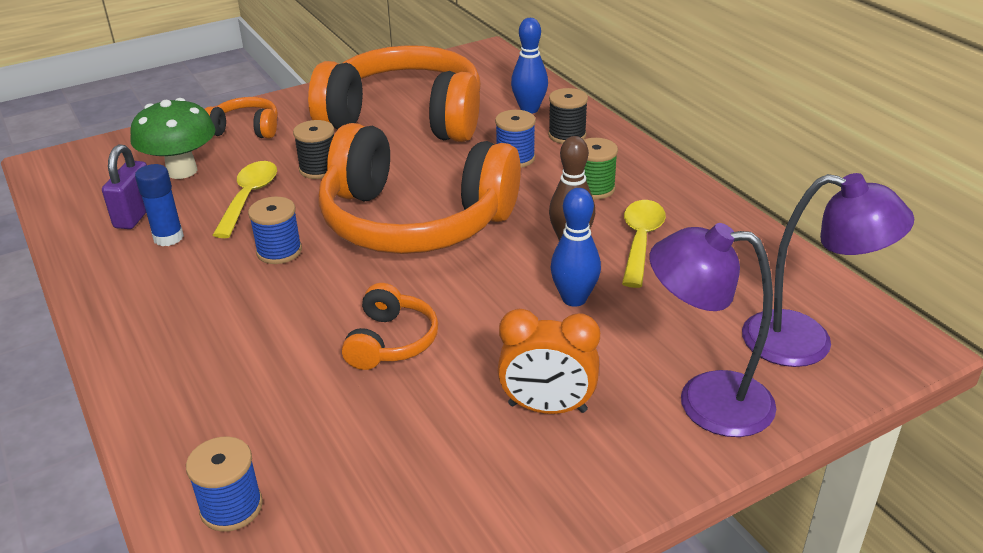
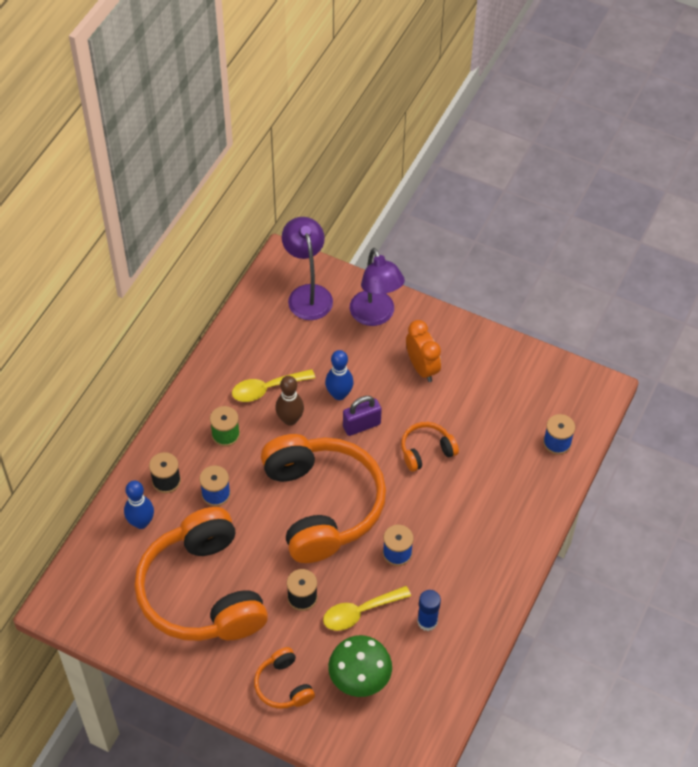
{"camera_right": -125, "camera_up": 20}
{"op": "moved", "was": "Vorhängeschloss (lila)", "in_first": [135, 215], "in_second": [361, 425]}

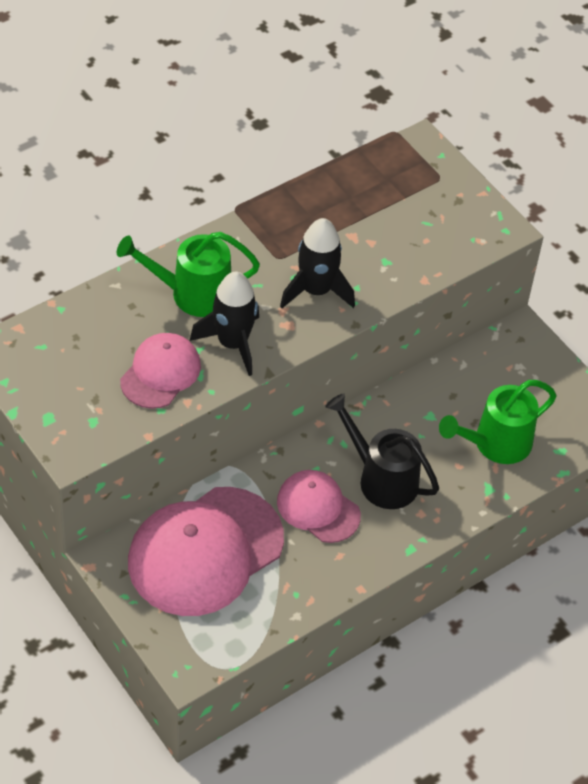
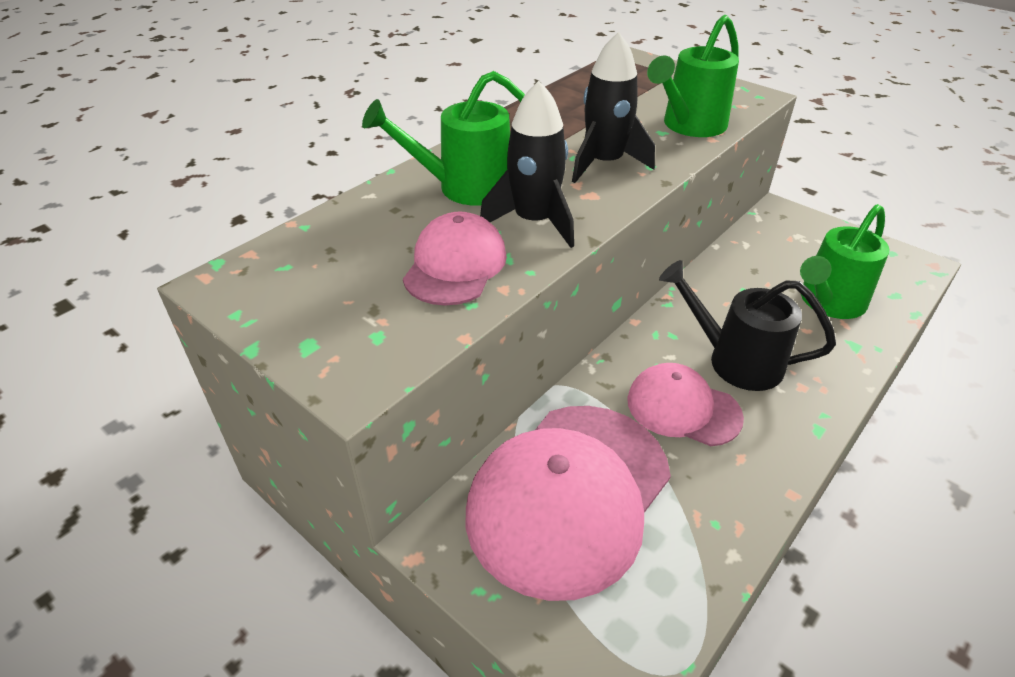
{"camera_right": -10, "camera_up": -10}
{"op": "added", "now": "Gießkanne (grün)", "in_second": [689, 126]}

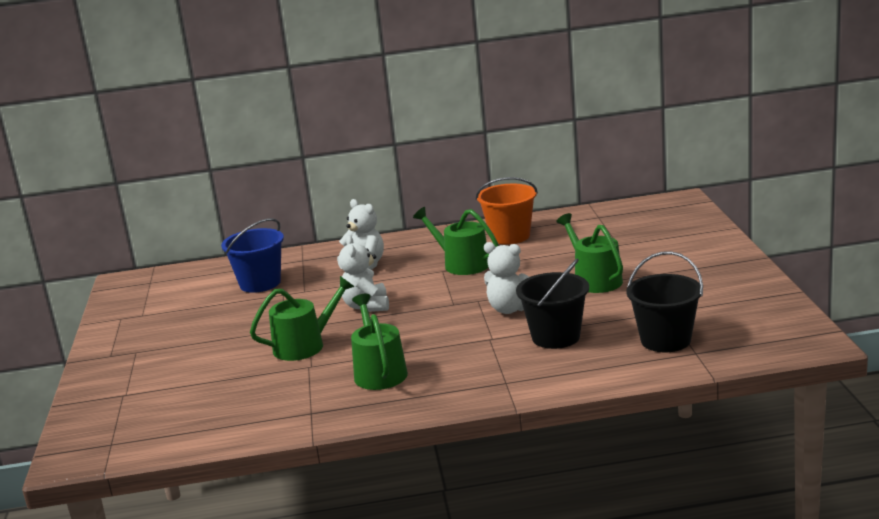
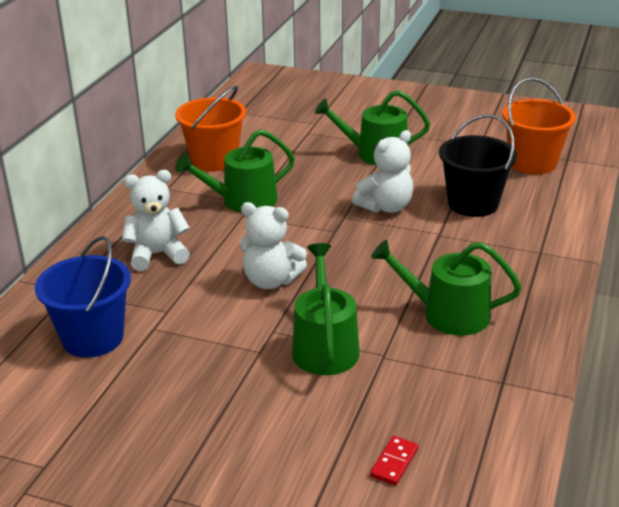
{"camera_right": -65, "camera_up": 10}
{"op": "added", "now": "Dominostein (rot)", "in_second": [394, 462]}
{"op": "recoloured", "was": "Eimer (schwarz)", "now": "Eimer (orange)", "in_first": [665, 340], "in_second": [532, 163]}

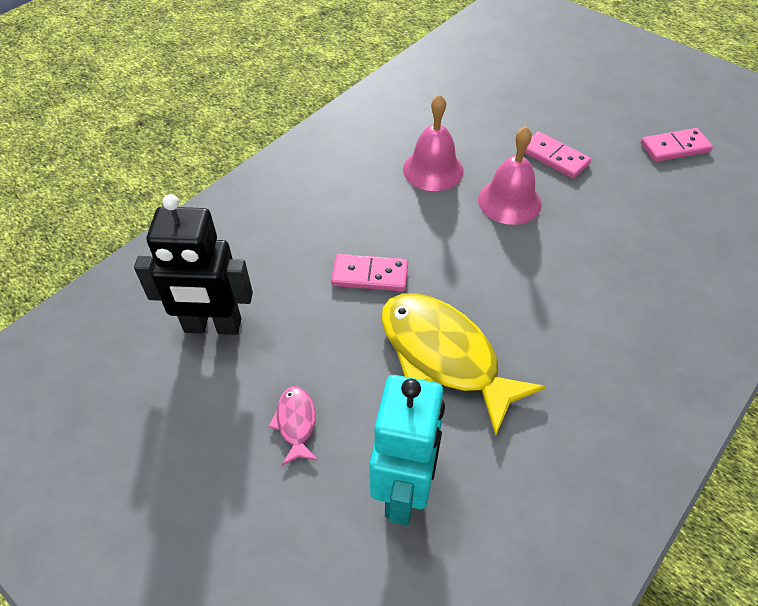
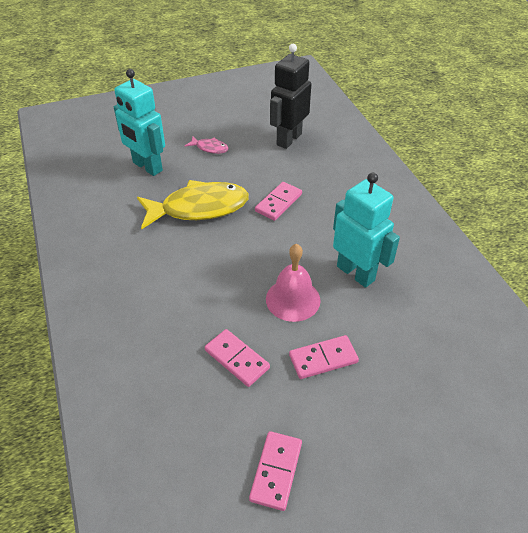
{"camera_right": 120, "camera_up": -5}
{"op": "added", "now": "Dominostein (rosa)", "in_second": [237, 359]}
{"op": "replaced", "was": "Glocke (rosa)", "now": "Roboter (türkis)", "in_first": [433, 170], "in_second": [356, 273]}

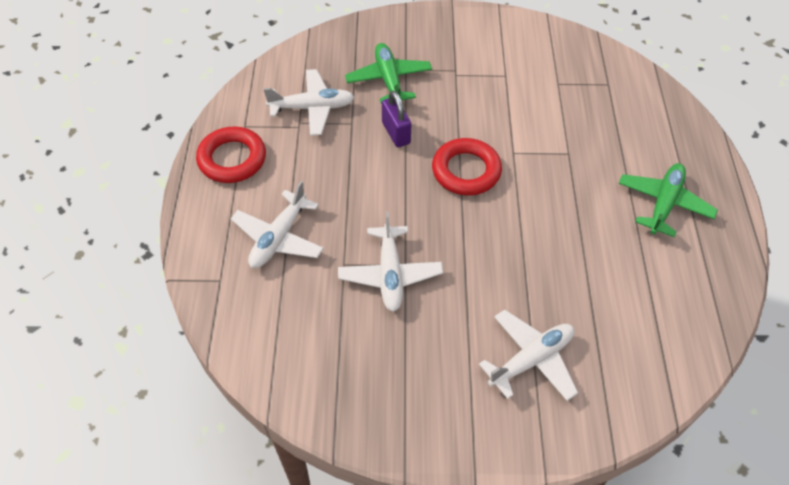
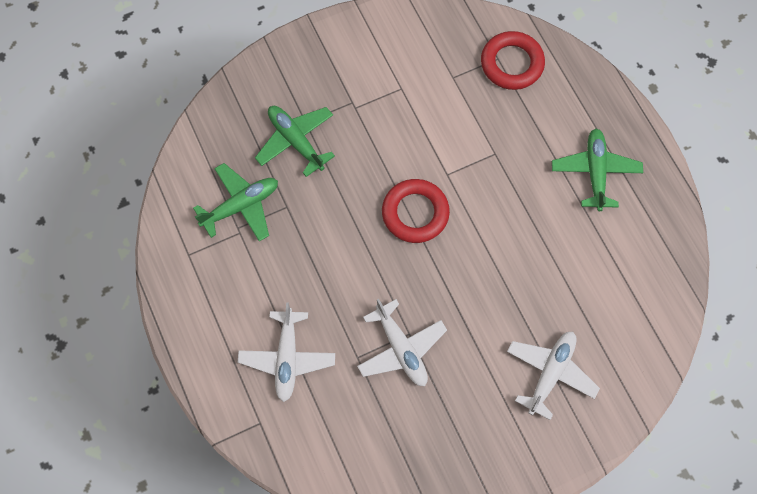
{"camera_right": -25, "camera_up": 15}
{"op": "recoloured", "was": "Flugzeug (weiß)", "now": "Flugzeug (grün)", "in_first": [312, 108], "in_second": [241, 206]}
{"op": "moved", "was": "Ring (rot)", "in_first": [232, 159], "in_second": [512, 63]}
{"op": "removed", "was": "Vorhängeschloss (lila)", "in_first": [396, 133]}

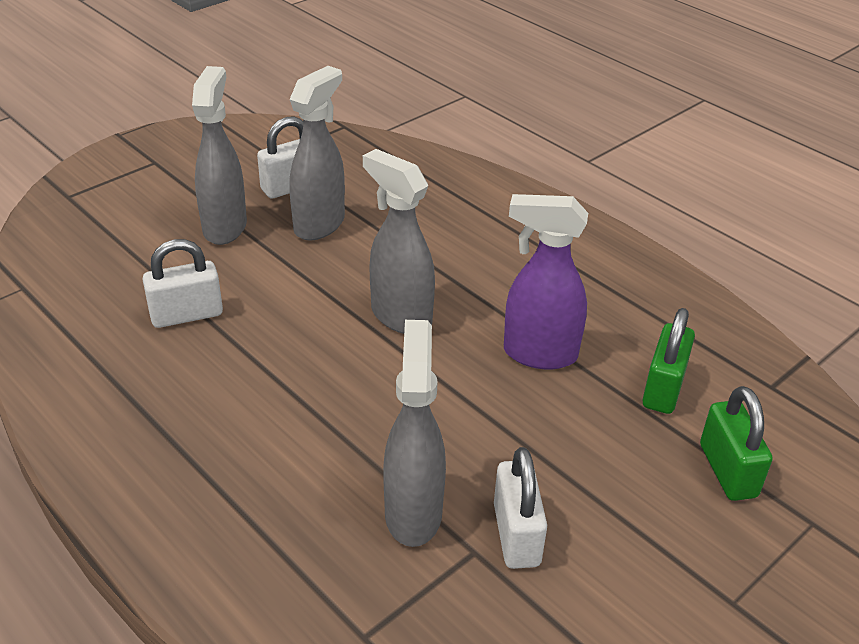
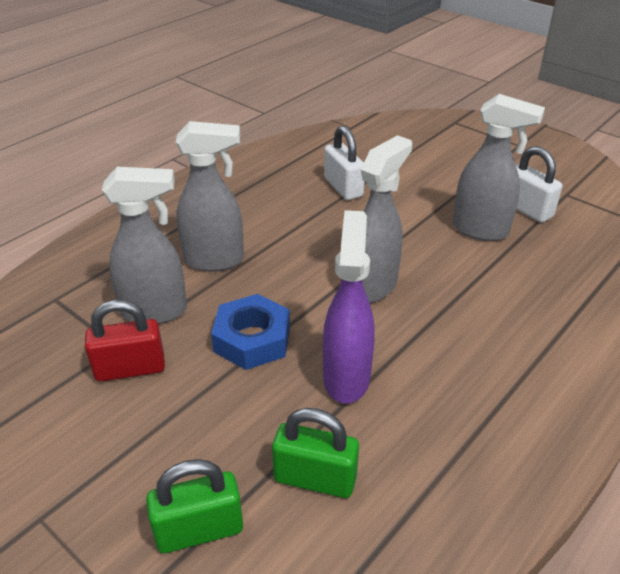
{"camera_right": 85, "camera_up": 0}
{"op": "recoloured", "was": "Vorhängeschloss (weiß)", "now": "Vorhängeschloss (rot)", "in_first": [516, 535], "in_second": [130, 368]}
{"op": "moved", "was": "Sprühflasche (grau)", "in_first": [225, 227], "in_second": [215, 260]}
{"op": "added", "now": "Sechskantmutter (blau)", "in_second": [252, 339]}

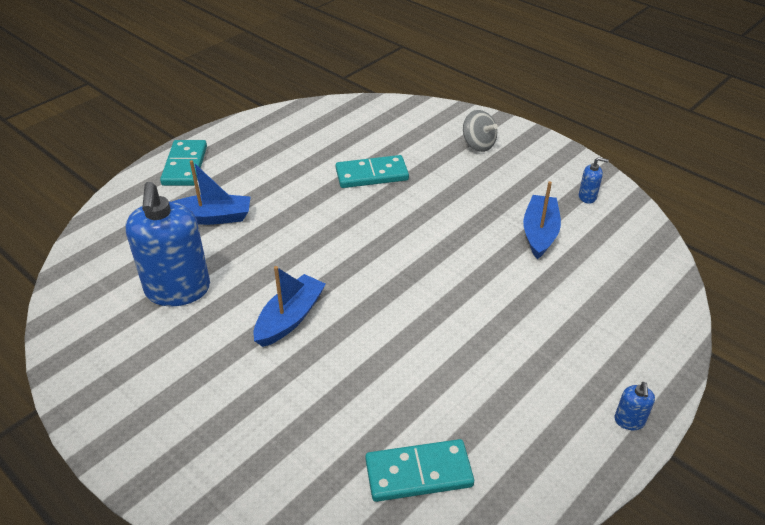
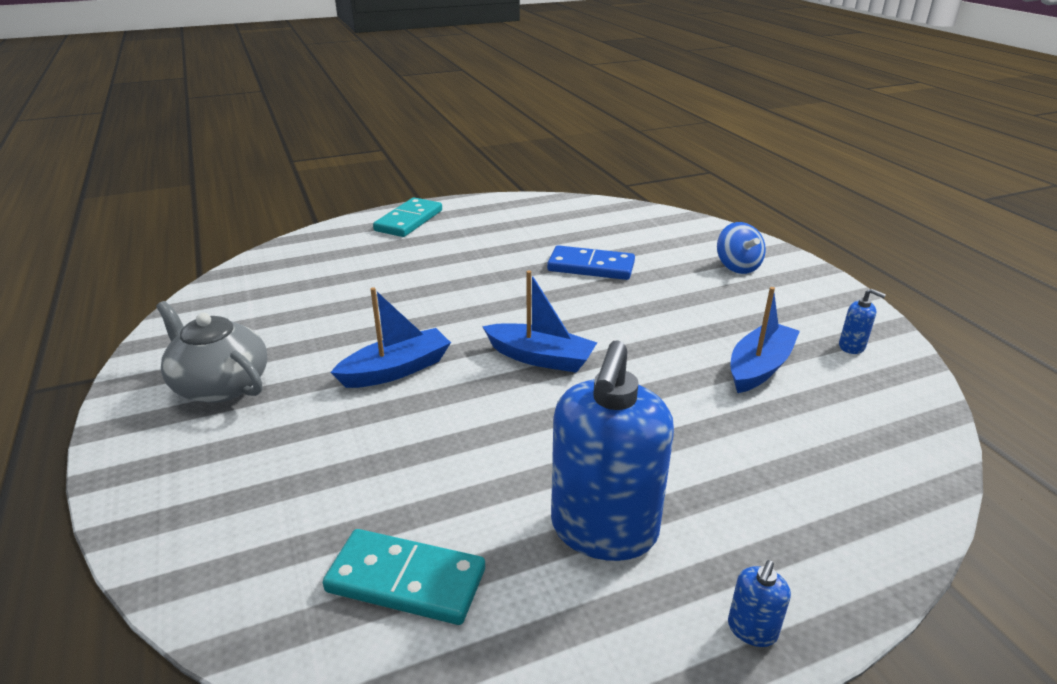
{"camera_right": 25, "camera_up": -10}
{"op": "added", "now": "Teekanne (grau)", "in_second": [220, 385]}
{"op": "moved", "was": "Boot (blau)", "in_first": [212, 217], "in_second": [540, 358]}
{"op": "recoloured", "was": "Dominostein (türkis)", "now": "Dominostein (blau)", "in_first": [372, 174], "in_second": [591, 267]}
{"op": "moved", "was": "Seifenspender (blau)", "in_first": [178, 290], "in_second": [604, 530]}
{"op": "recoloured", "was": "Kreisel (grau)", "now": "Kreisel (blau)", "in_first": [478, 145], "in_second": [737, 267]}

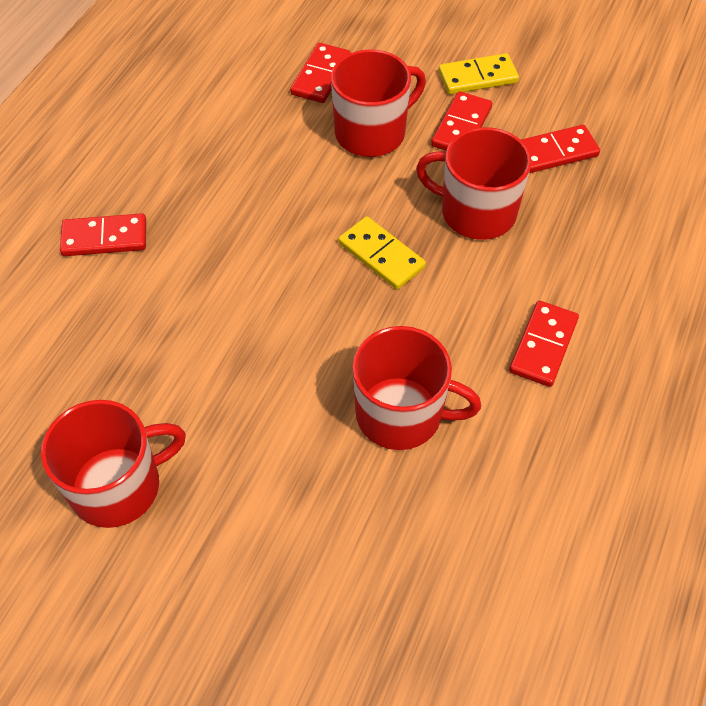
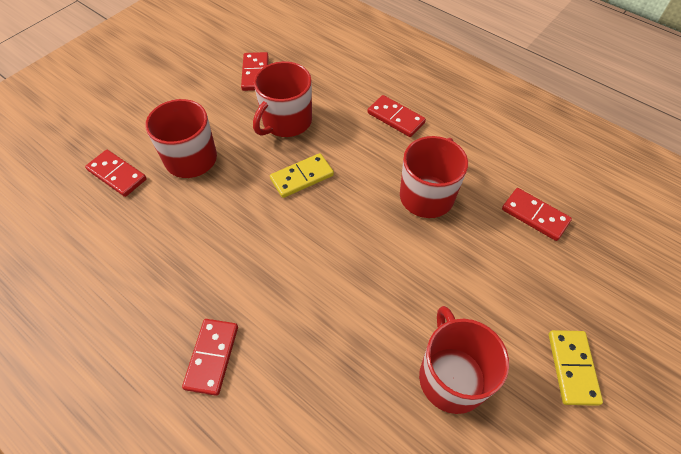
{"camera_right": -75, "camera_up": 0}
{"op": "moved", "was": "Dominostein (rot)", "in_first": [461, 127], "in_second": [535, 216]}
{"op": "moved", "was": "Dominostein (gelb)", "in_first": [477, 77], "in_second": [572, 368]}

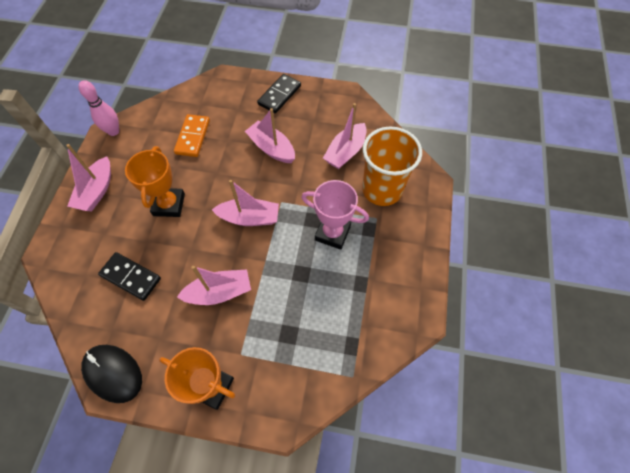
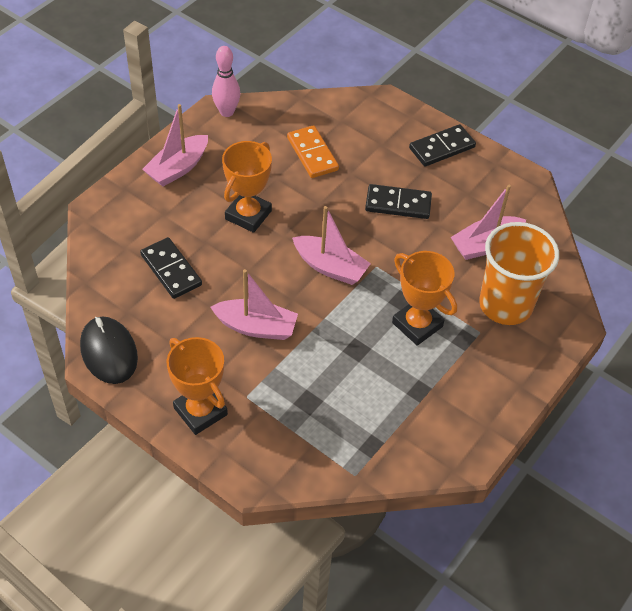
{"camera_right": 25, "camera_up": -10}
{"op": "turned", "was": "Dominostein (orange)", "in_first": [193, 137], "in_second": [312, 154], "clockwise": -60}
{"op": "replaced", "was": "Boot (rosa)", "now": "Dominostein (schwarz)", "in_first": [271, 148], "in_second": [398, 204]}
{"op": "recoloured", "was": "Pokal (rosa)", "now": "Pokal (orange)", "in_first": [332, 233], "in_second": [417, 325]}

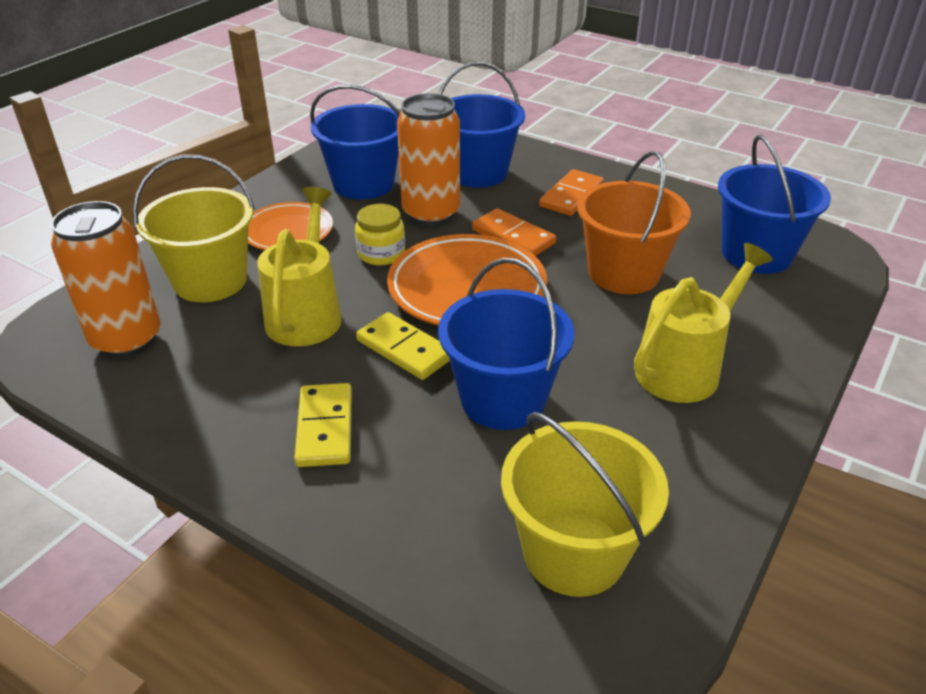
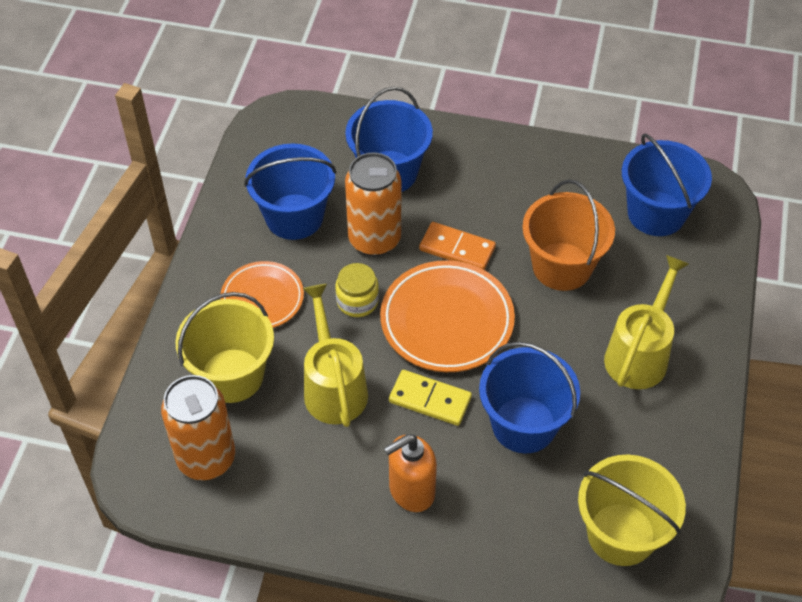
{"camera_right": -20, "camera_up": 15}
{"op": "replaced", "was": "Dominostein (gelb)", "now": "Seifenspender (orange)", "in_first": [325, 428], "in_second": [411, 491]}
{"op": "removed", "was": "Dominostein (orange)", "in_first": [571, 196]}

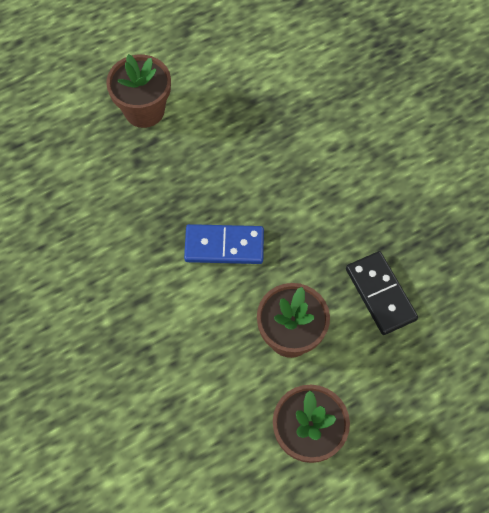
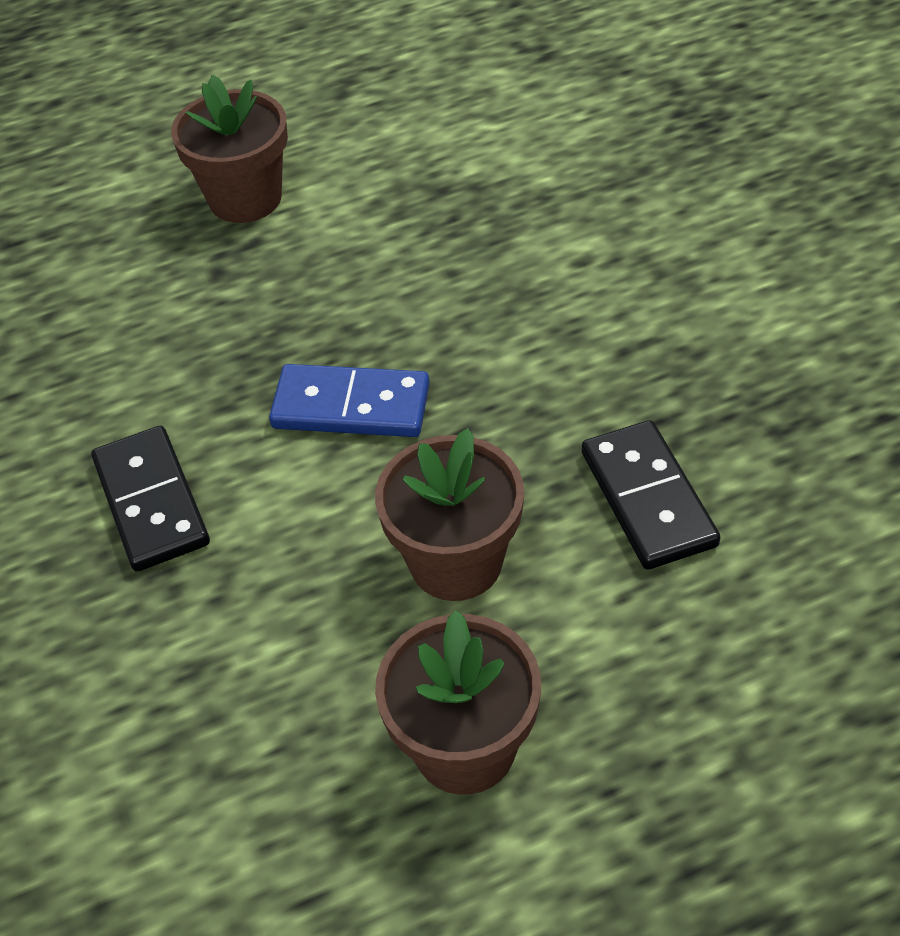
{"camera_right": 10, "camera_up": -15}
{"op": "added", "now": "Dominostein (schwarz)", "in_second": [151, 502]}

